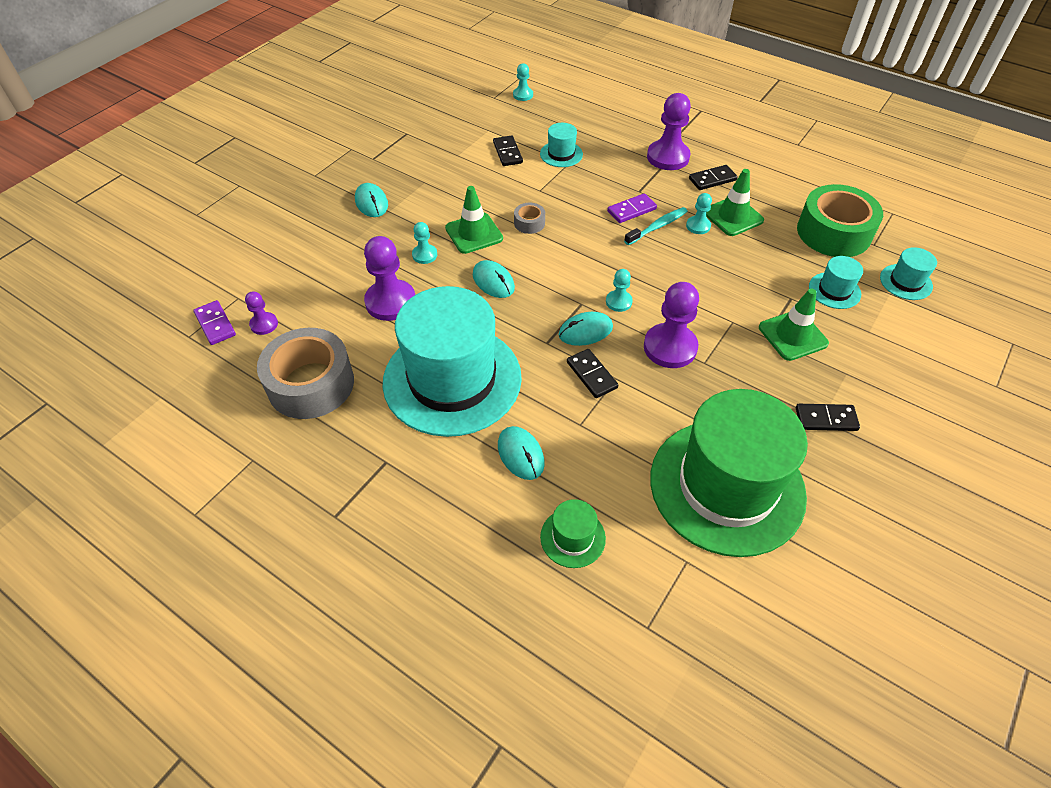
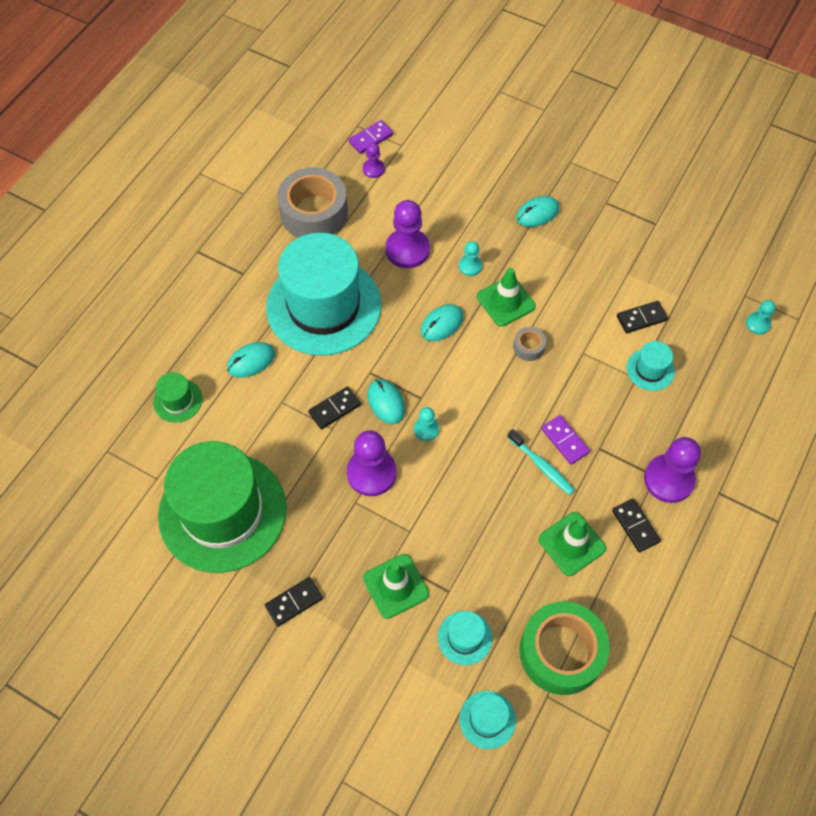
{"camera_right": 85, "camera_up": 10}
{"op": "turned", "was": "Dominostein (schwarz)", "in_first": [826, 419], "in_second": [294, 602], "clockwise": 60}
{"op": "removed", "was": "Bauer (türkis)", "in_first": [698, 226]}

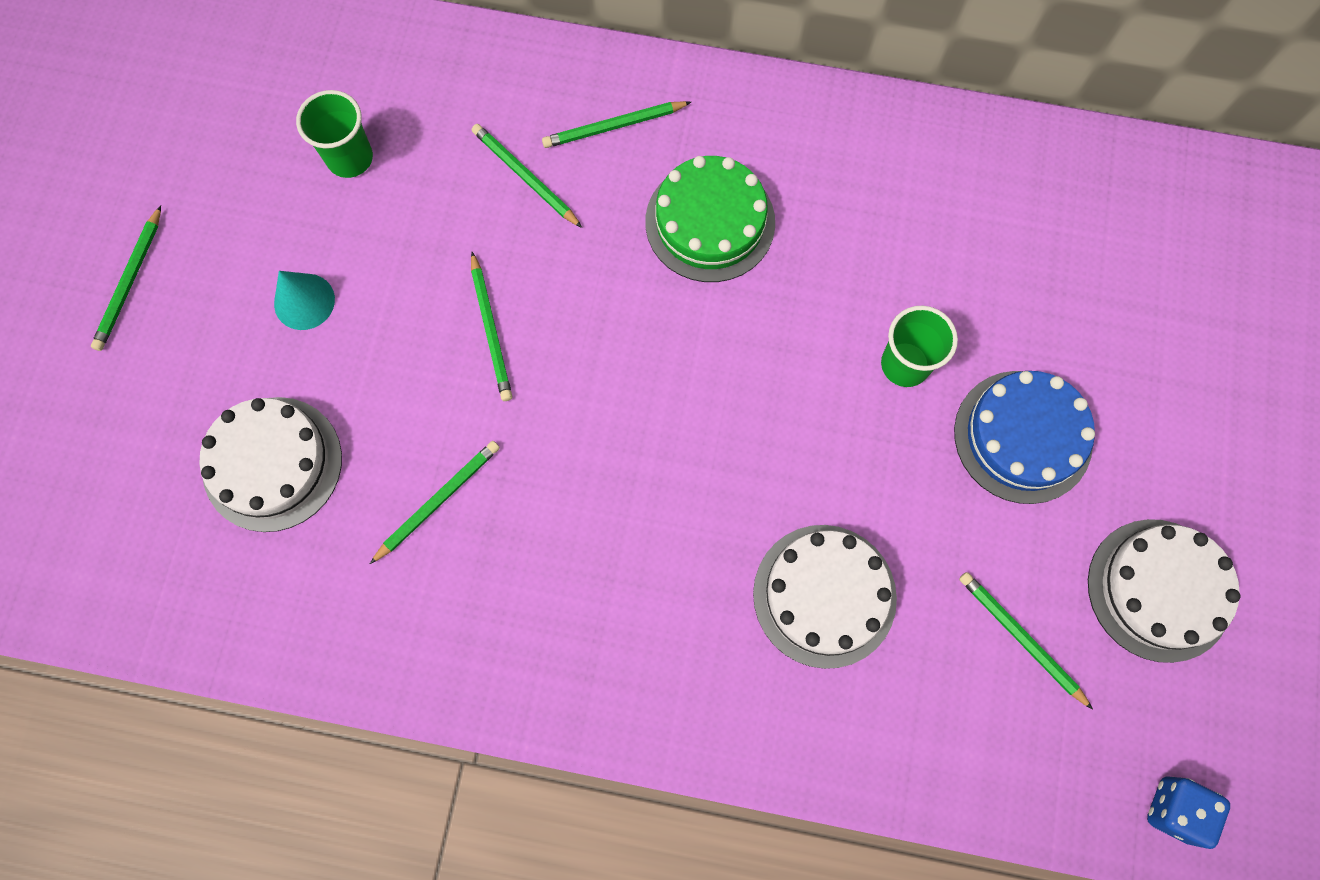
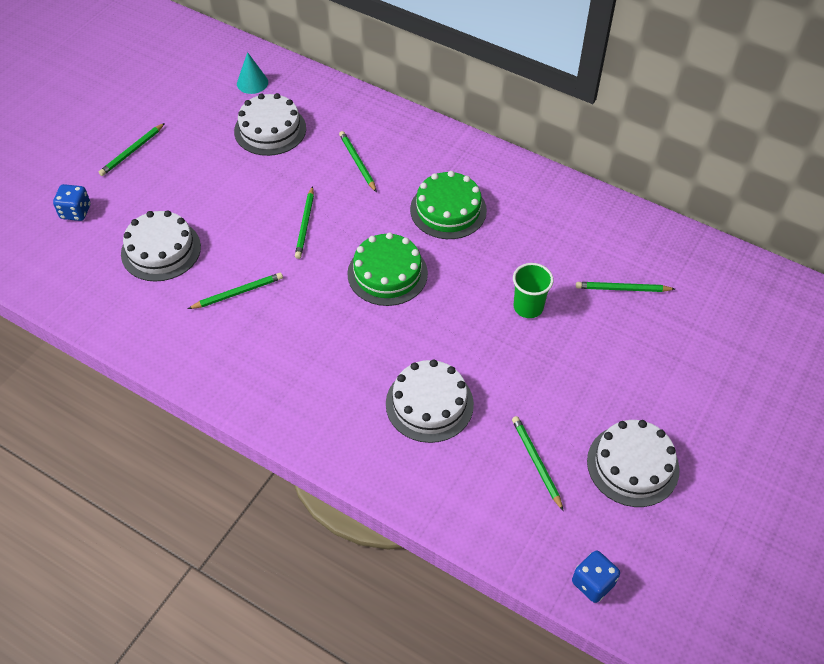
{"camera_right": 20, "camera_up": -20}
{"op": "added", "now": "Spielwürfel (blau)", "in_second": [75, 212]}
{"op": "replaced", "was": "Becher (grün)", "now": "Kuchen (weiß)", "in_first": [350, 158], "in_second": [270, 130]}
{"op": "moved", "was": "Kegel (türkis)", "in_first": [304, 301], "in_second": [252, 83]}
{"op": "added", "now": "Kuchen (grün)", "in_second": [387, 273]}
{"op": "moved", "was": "Bleistift (grün)", "in_first": [614, 127], "in_second": [622, 289]}
{"op": "removed", "was": "Kuchen (blau)", "in_first": [1022, 436]}

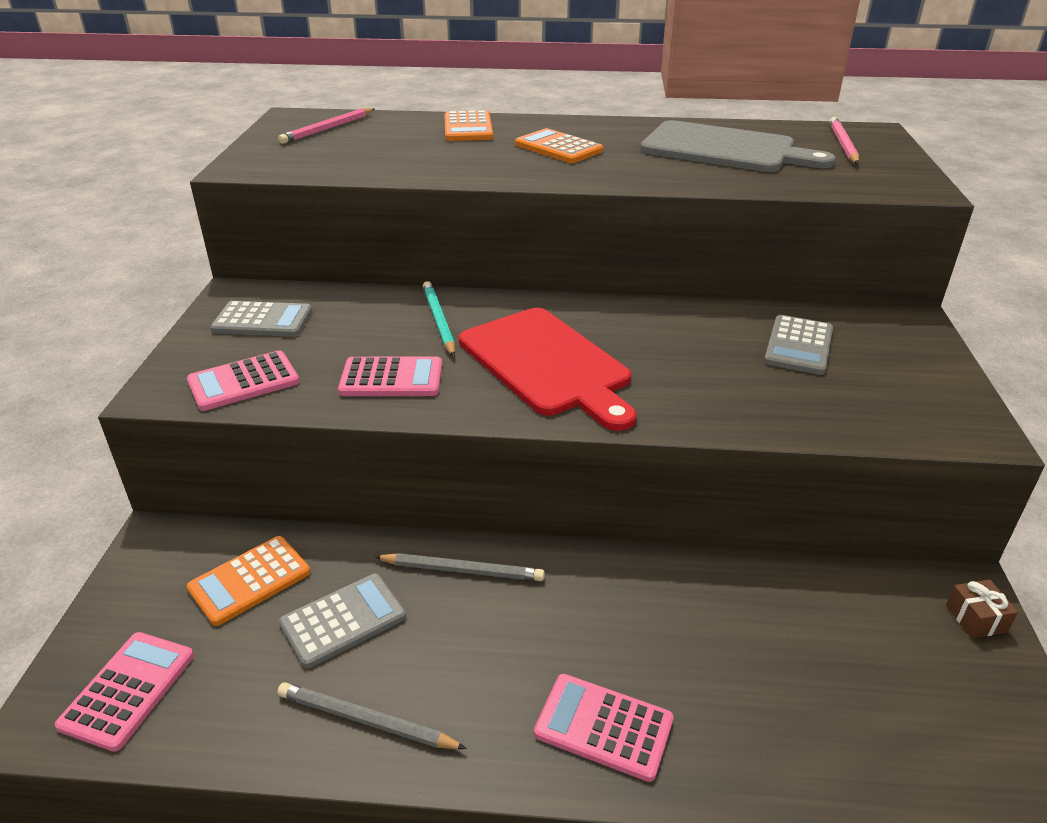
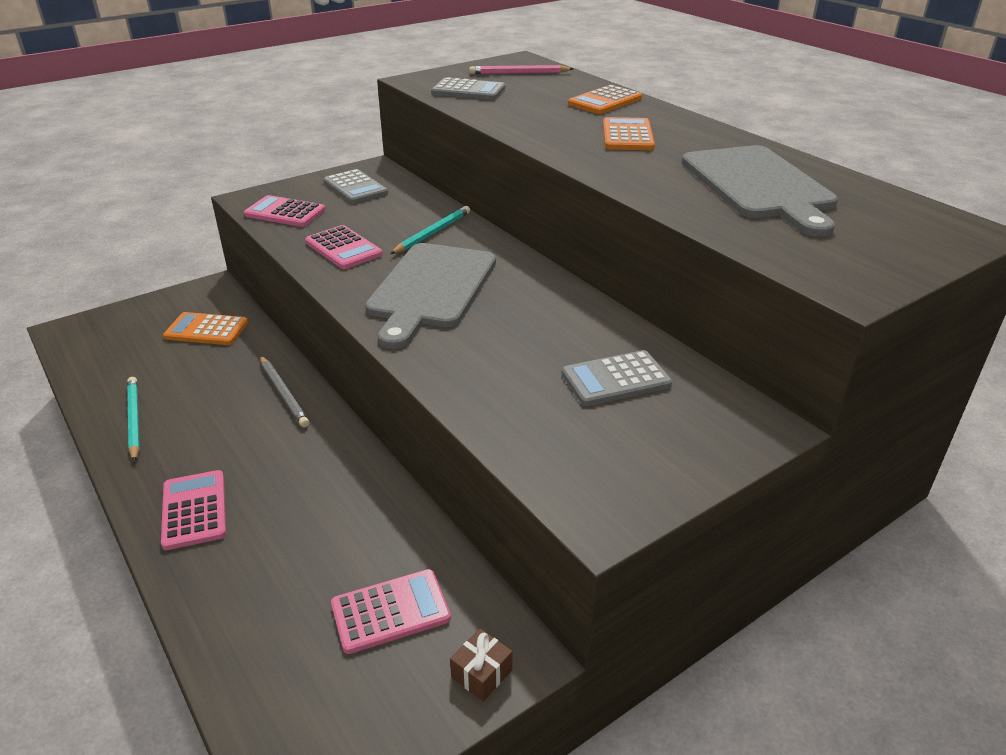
{"camera_right": 50, "camera_up": 0}
{"op": "recoloured", "was": "Bleistift (grau)", "now": "Bleistift (türkis)", "in_first": [366, 721], "in_second": [134, 420]}
{"op": "moved", "was": "Taschenrechner (rosa)", "in_first": [128, 690], "in_second": [390, 611]}
{"op": "recoloured", "was": "Schneidebrett (rot)", "now": "Schneidebrett (grau)", "in_first": [548, 364], "in_second": [431, 289]}
{"op": "moved", "was": "Taschenrechner (grau)", "in_first": [343, 620], "in_second": [468, 91]}
{"op": "removed", "was": "Bleistift (rosa)", "in_first": [842, 144]}

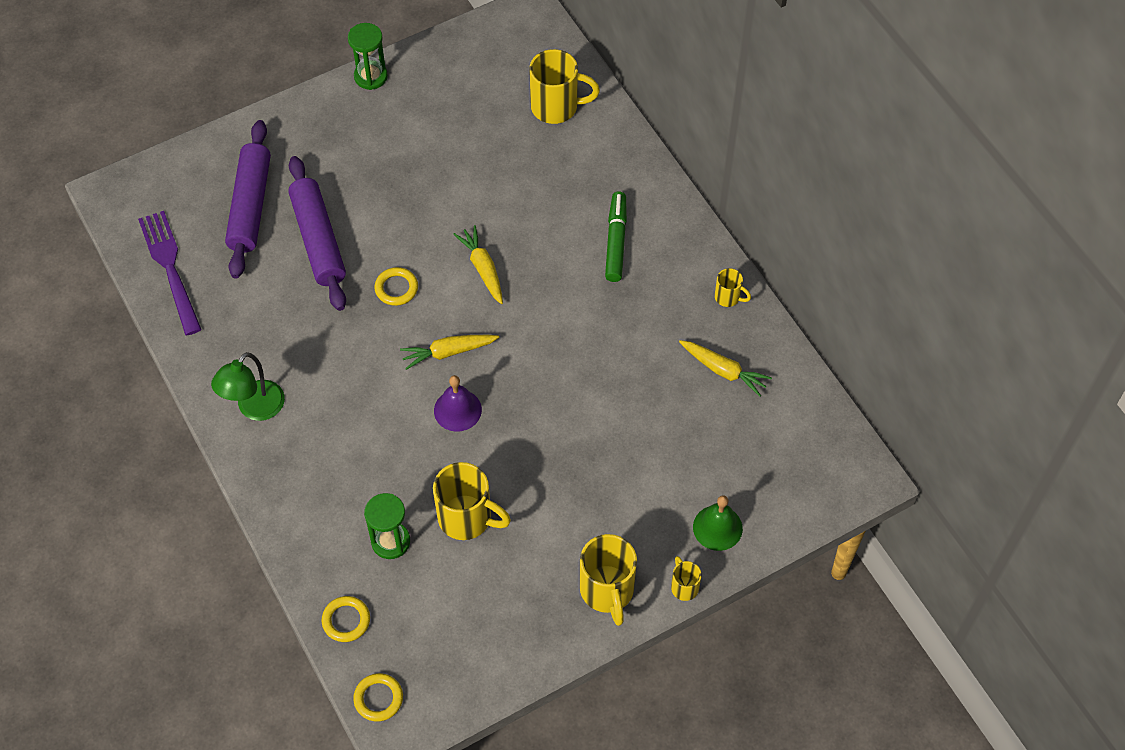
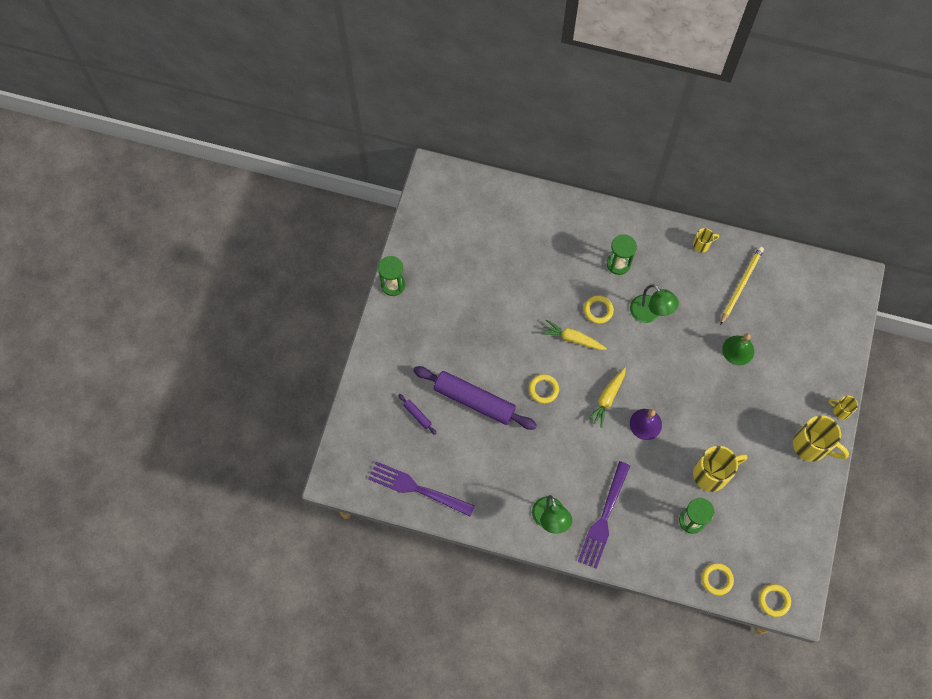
{"camera_right": -45, "camera_up": 10}
{"op": "resized", "was": "Nudelholz (lila)", "in_first": [251, 206], "in_second": [417, 415], "ratio": 0.41}
{"op": "added", "now": "Gabel (lila)", "in_second": [604, 518]}
{"op": "added", "now": "Ring (gelb)", "in_second": [598, 310]}
{"op": "replaced", "was": "Filzstift (grün)", "now": "Sanduhr (grün)", "in_first": [615, 241], "in_second": [618, 264]}
{"op": "added", "now": "Lampe (grün)", "in_second": [649, 314]}
{"op": "replaced", "was": "Karotte (gelb)", "now": "Bleistift (gelb)", "in_first": [724, 371], "in_second": [741, 285]}
{"op": "moved", "was": "Glocke (grün)", "in_first": [717, 527], "in_second": [738, 350]}
{"op": "removed", "was": "Tasse (gelb)", "in_first": [556, 107]}

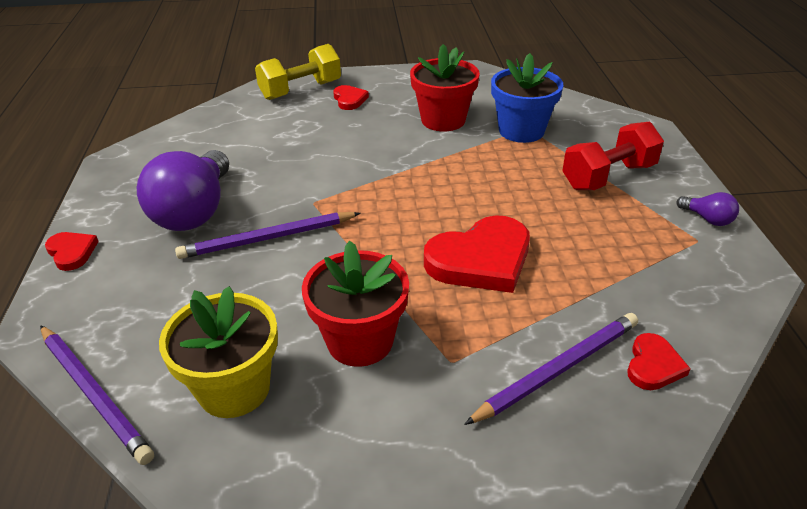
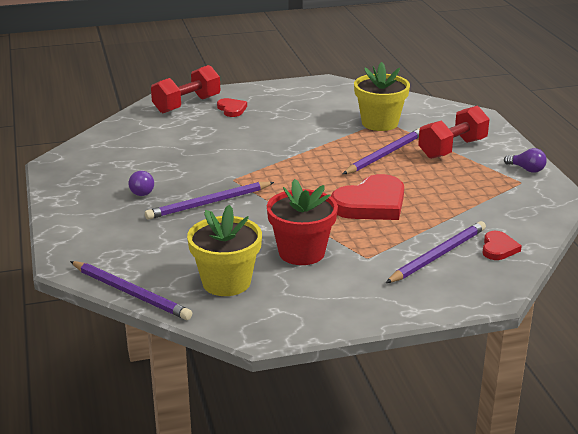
{"camera_right": -10, "camera_up": -10}
{"op": "resized", "was": "Glühbirne (lila)", "in_first": [195, 211], "in_second": [143, 191], "ratio": 0.43}
{"op": "recoloured", "was": "Hantel (gelb)", "now": "Hantel (rot)", "in_first": [301, 90], "in_second": [187, 105]}
{"op": "added", "now": "Bleistift (lila)", "in_second": [385, 154]}
{"op": "recoloured", "was": "Blumentopf (blau)", "now": "Blumentopf (gelb)", "in_first": [521, 131], "in_second": [379, 123]}
{"op": "removed", "was": "Herz (rot)", "in_first": [72, 252]}
{"op": "removed", "was": "Blumentopf (rot)", "in_first": [443, 120]}

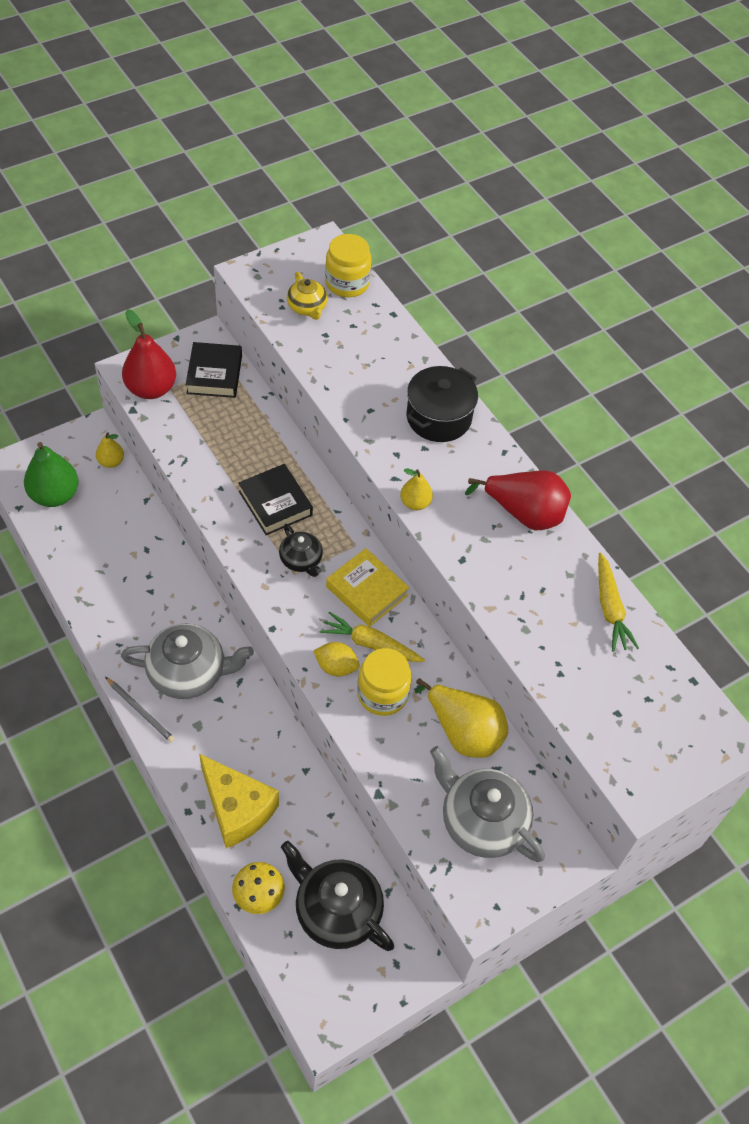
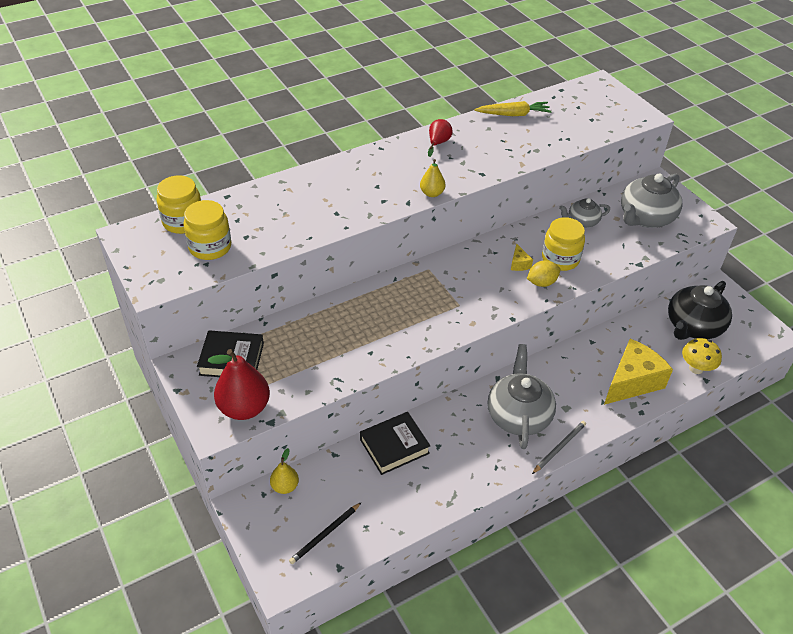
{"camera_right": -85, "camera_up": -10}
{"op": "replaced", "was": "Teekanne (gelb)", "now": "Einmachglas (gelb)", "in_first": [307, 308], "in_second": [210, 247]}
{"op": "replaced", "was": "Birne (grün)", "now": "Bleistift (schwarz)", "in_first": [54, 495], "in_second": [325, 534]}
{"op": "moved", "was": "Buch (schwarz)", "in_first": [275, 503], "in_second": [394, 446]}
{"op": "resized", "was": "Birne (rot)", "in_first": [524, 513], "in_second": [438, 143], "ratio": 0.54}
{"op": "replaced", "was": "Karotte (gelb)", "now": "Käse (gelb)", "in_first": [370, 644], "in_second": [519, 264]}
{"op": "turned", "was": "Zitrone (gelb)", "in_first": [336, 667], "in_second": [541, 282], "clockwise": 45}
{"op": "replaced", "was": "Birne (gelb)", "now": "Teekanne (grau)", "in_first": [463, 732], "in_second": [582, 221]}
{"op": "removed", "was": "Teekanne (schwarz)", "in_first": [301, 560]}
{"op": "removed", "was": "Buch (gelb)", "in_first": [367, 591]}
{"op": "removed", "was": "Kochtopf (schwarz)", "in_first": [438, 417]}

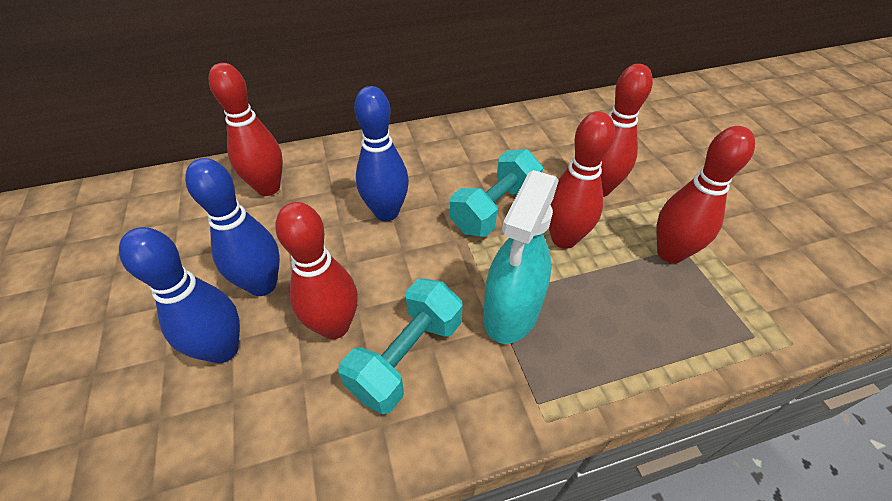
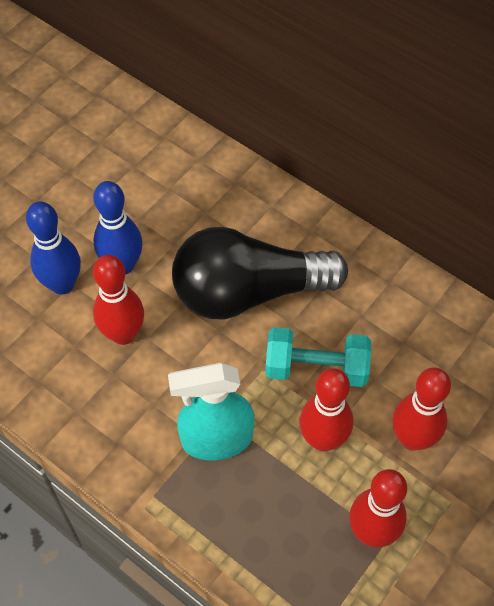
{"camera_right": 55, "camera_up": 10}
{"op": "replaced", "was": "Bowlingkegel (blau)", "now": "Glühbirne (schwarz)", "in_first": [386, 212], "in_second": [248, 292]}
{"op": "removed", "was": "Bowlingkegel (rot)", "in_first": [268, 188]}
{"op": "removed", "was": "Hantel (türkis)", "in_first": [406, 357]}

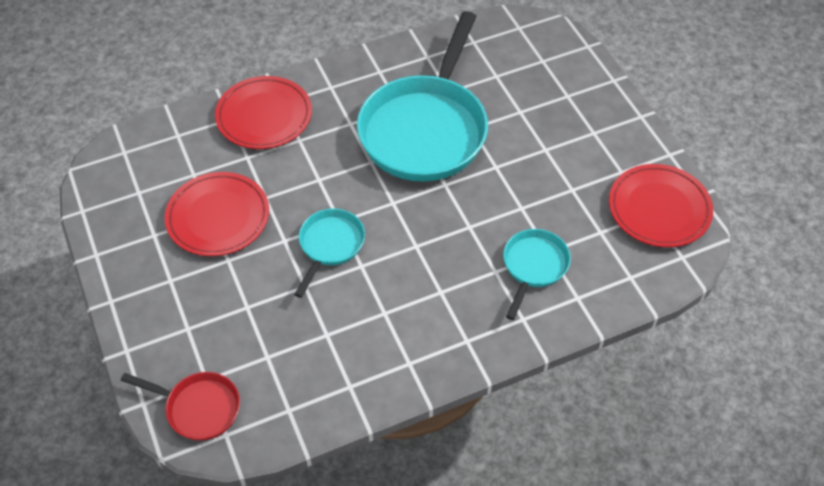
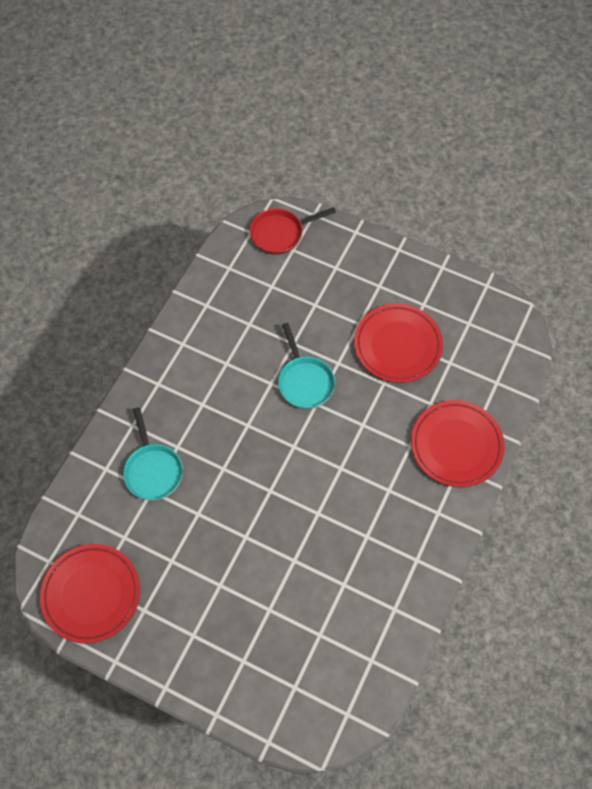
{"camera_right": 140, "camera_up": 10}
{"op": "removed", "was": "Pfanne (türkis)", "in_first": [426, 129]}

